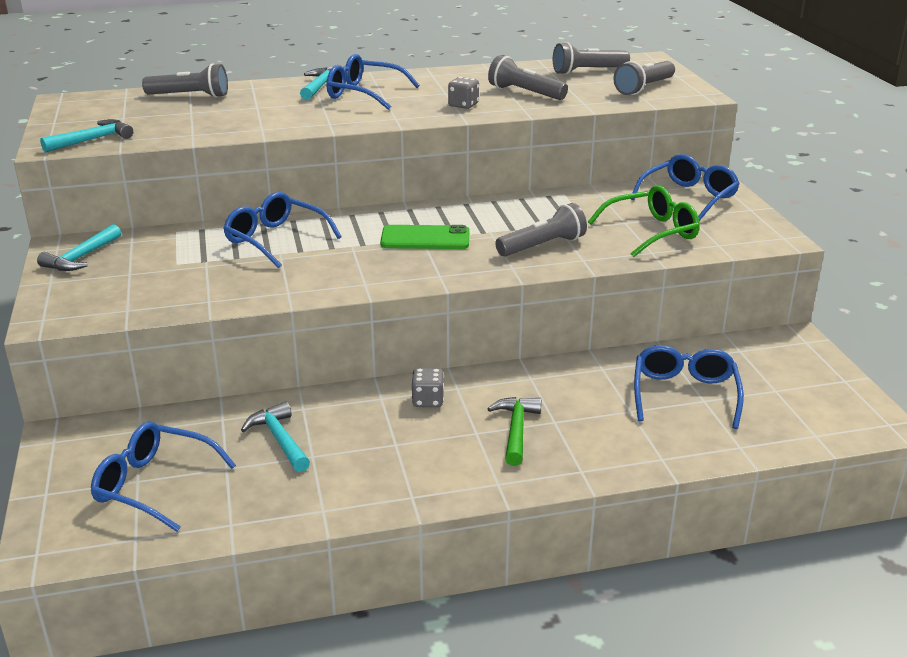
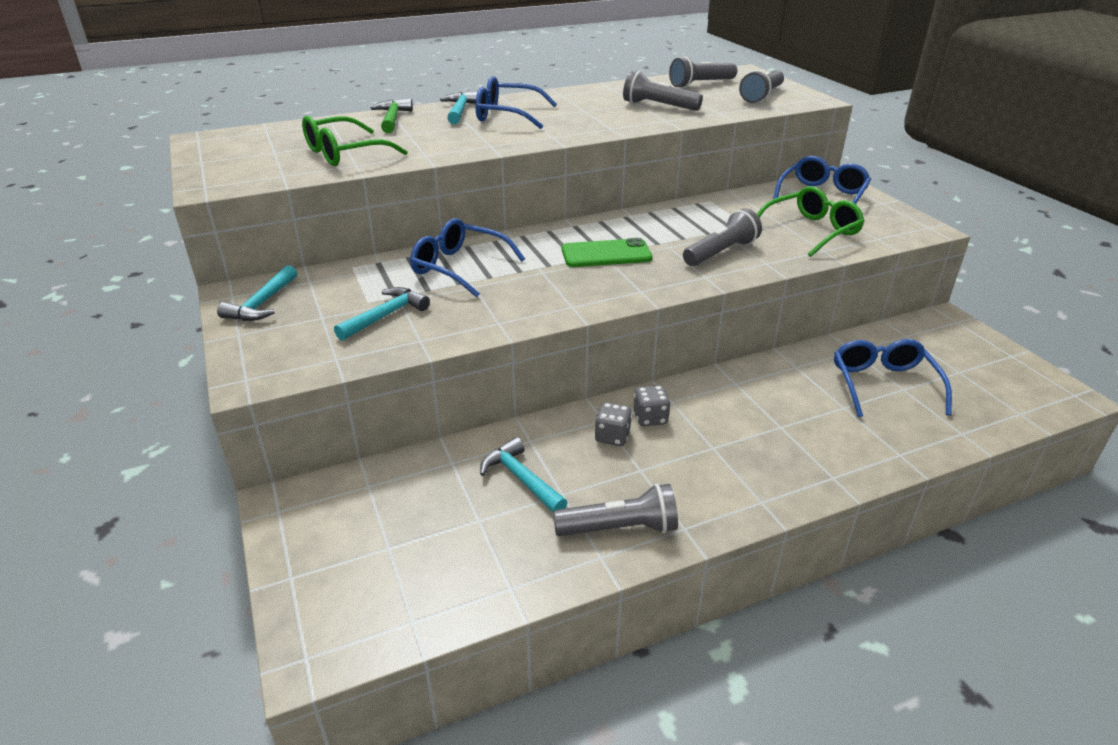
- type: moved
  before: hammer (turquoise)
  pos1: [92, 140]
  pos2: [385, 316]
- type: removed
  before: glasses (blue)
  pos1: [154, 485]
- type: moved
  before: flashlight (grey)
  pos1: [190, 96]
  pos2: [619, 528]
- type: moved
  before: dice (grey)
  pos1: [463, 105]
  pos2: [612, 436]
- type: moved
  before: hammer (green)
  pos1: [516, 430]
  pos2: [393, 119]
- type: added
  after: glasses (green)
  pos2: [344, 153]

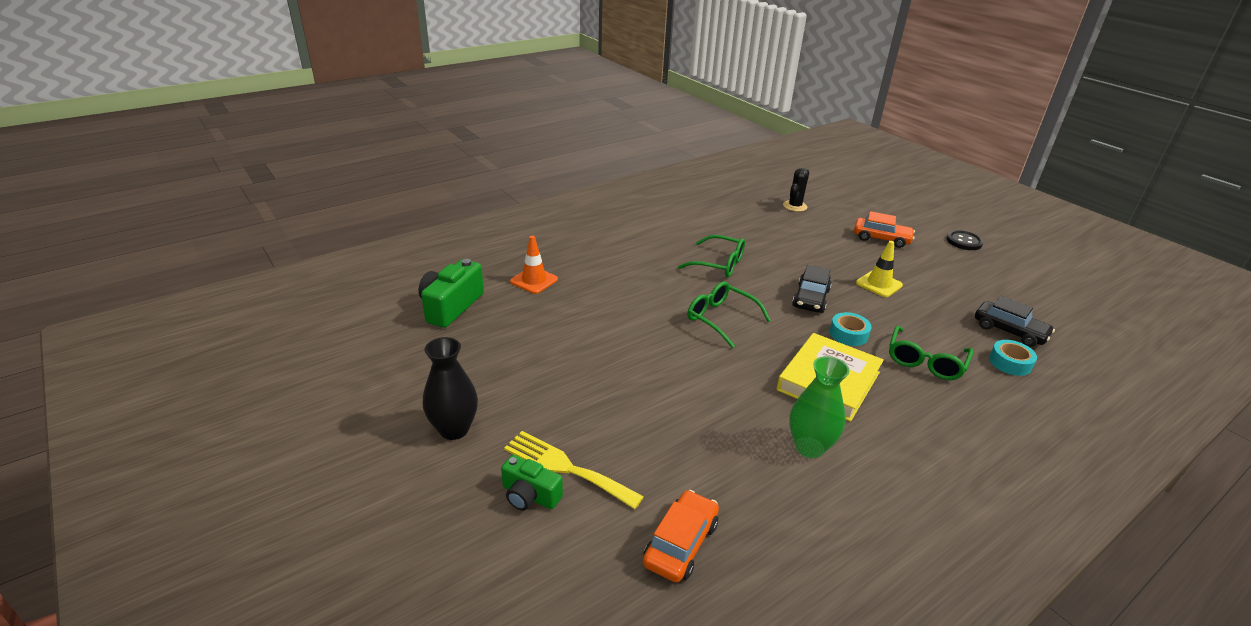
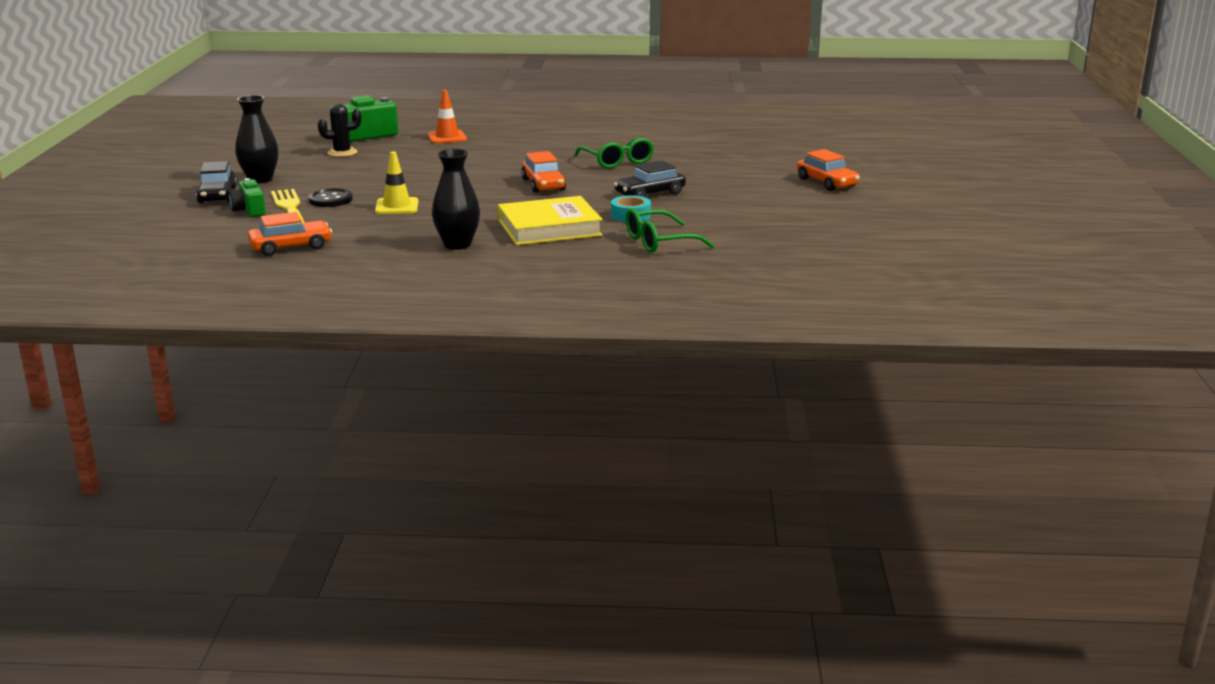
- type: replaced
  before: glasses (green)
  after: car (orange)
  pos1: [721, 319]
  pos2: [543, 184]
- type: moved
  before: cactus (black)
  pos1: [795, 206]
  pos2: [342, 152]
- type: recoloured
  before: vase (green)
  after: vase (black)
  pos1: [809, 447]
  pos2: [457, 244]
- type: moved
  before: traffic cone (yellow)
  pos1: [879, 284]
  pos2: [397, 206]
- type: moved
  before: button (black)
  pos1: [964, 241]
  pos2: [330, 200]
- type: moved
  before: car (black)
  pos1: [1009, 331]
  pos2: [217, 195]
- type: removed
  before: tape (turquoise)
  pos1: [1010, 363]

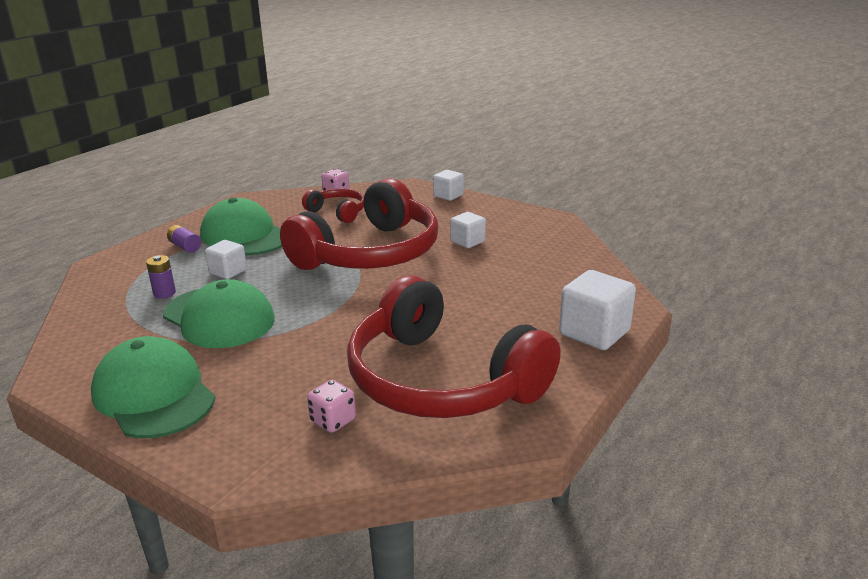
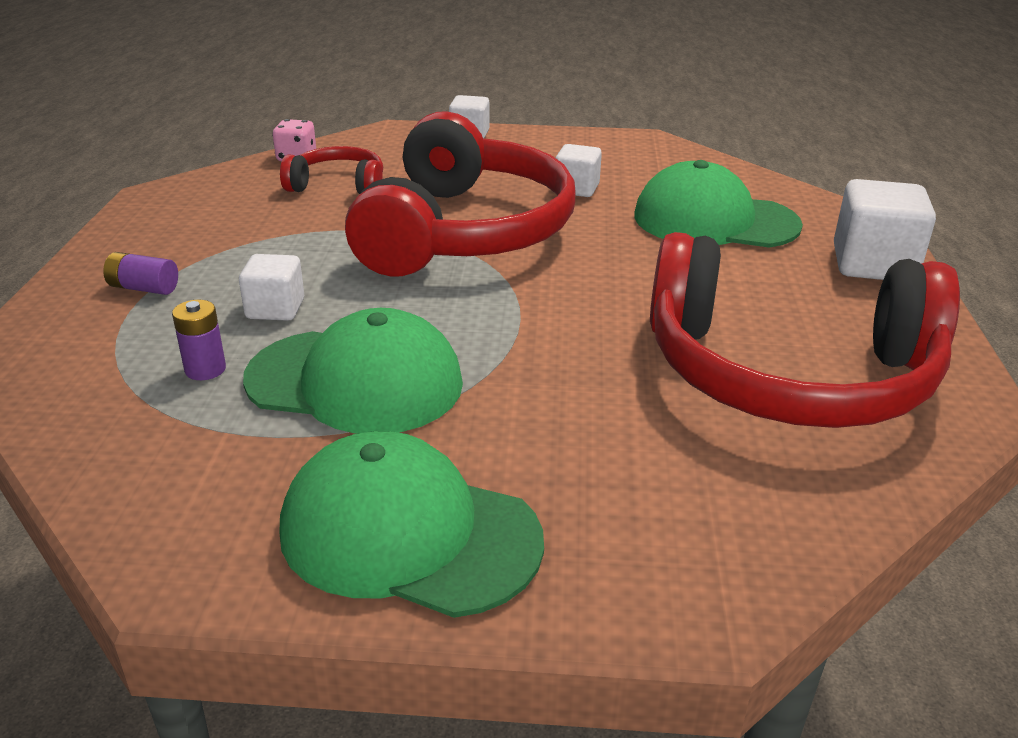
- type: moved
  before: cap (green)
  pos1: [245, 236]
  pos2: [715, 220]
- type: removed
  before: dice (pink)
  pos1: [333, 421]

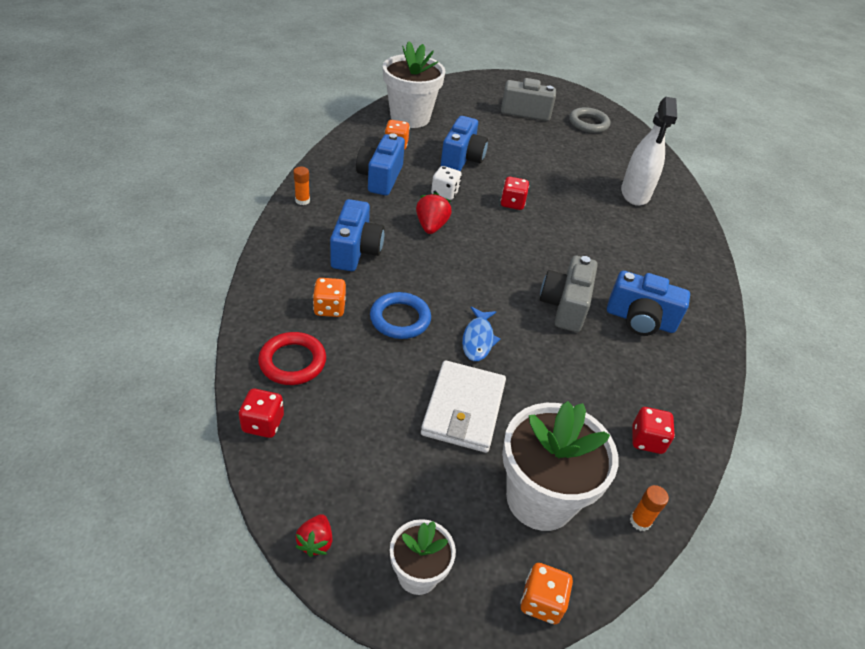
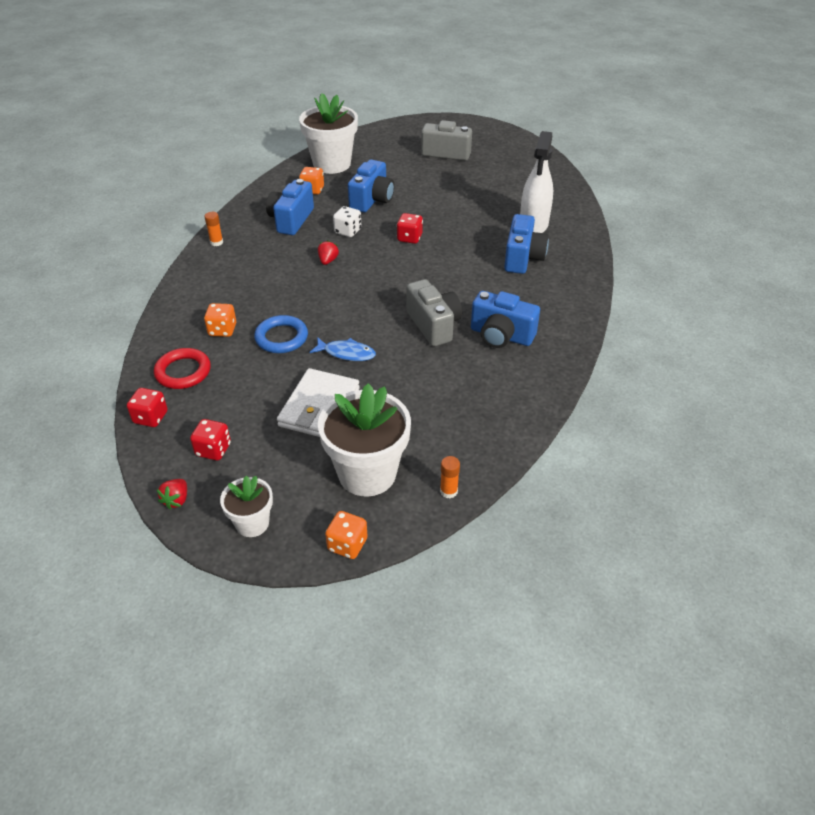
- type: moved
  before: camera (blue)
  pos1: [355, 251]
  pos2: [522, 258]
- type: resized
  before: strawberry (red)
  pos1: [431, 226]
  pos2: [328, 261]
  scale: 0.66
- type: turned
  before: fish (blue)
  pos1: [478, 339]
  pos2: [346, 353]
  turn: -90
- type: turned
  before: camera (grey)
  pos1: [565, 306]
  pos2: [433, 325]
  turn: 135
- type: removed
  before: ring (grey)
  pos1: [588, 123]
- type: moved
  before: dice (red)
  pos1: [647, 440]
  pos2: [213, 450]

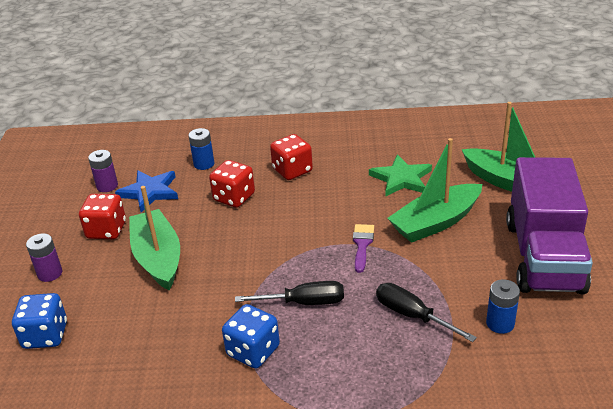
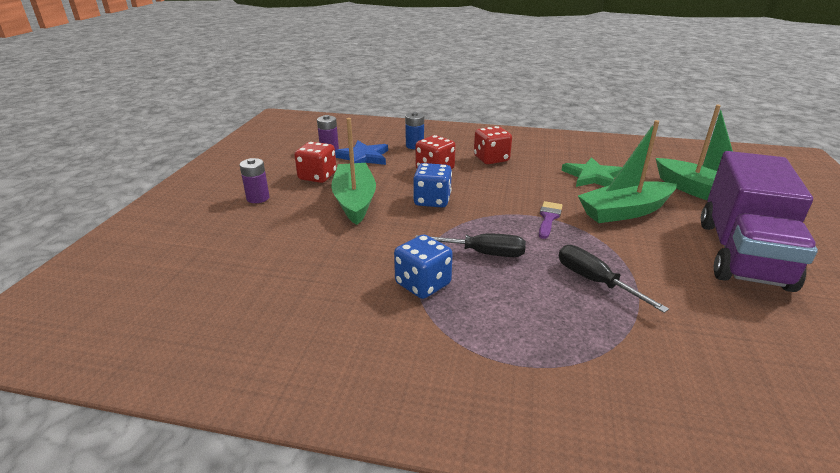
- type: moved
  before: dice (blue)
  pos1: [45, 335]
  pos2: [432, 200]
- type: removed
  before: battery (blue)
  pos1: [500, 323]

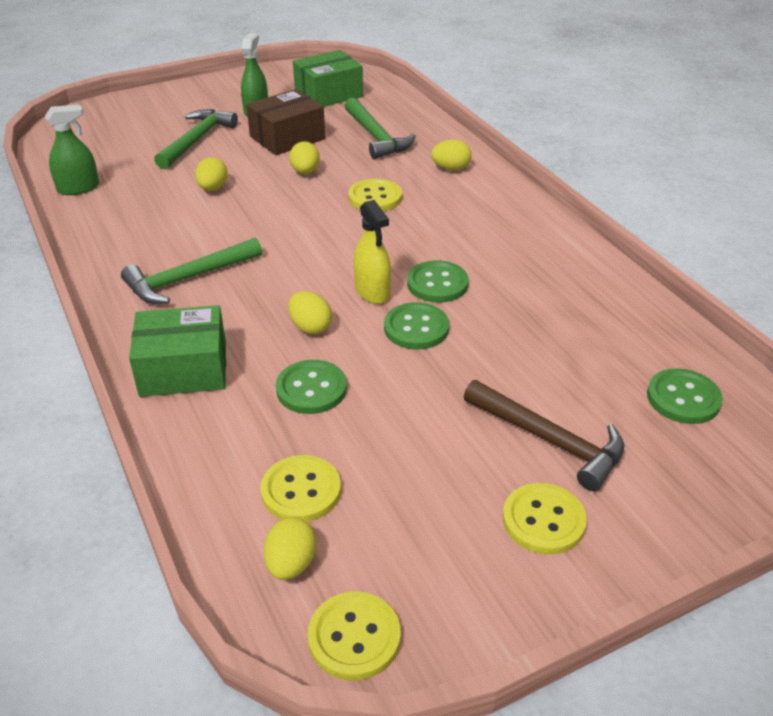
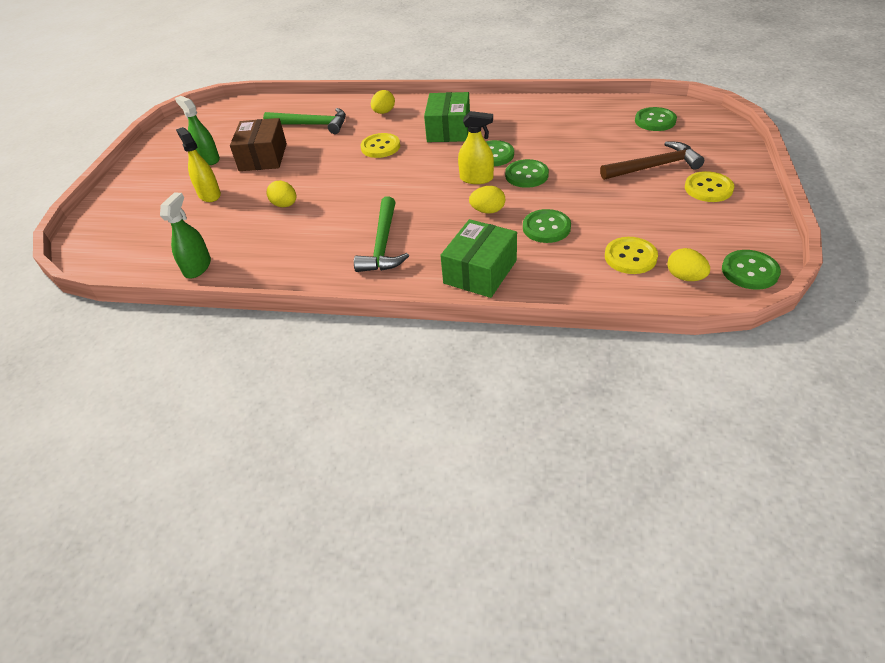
- type: replaced
  before: hammer (green)
  after: spray bottle (yellow)
  pos1: [197, 140]
  pos2: [209, 194]
- type: removed
  before: egg (yellow)
  pos1: [305, 172]
- type: moved
  before: box (green)
  pos1: [328, 94]
  pos2: [448, 130]
- type: recoloured
  before: button (yellow)
  after: button (green)
  pos1: [354, 637]
  pos2: [749, 271]

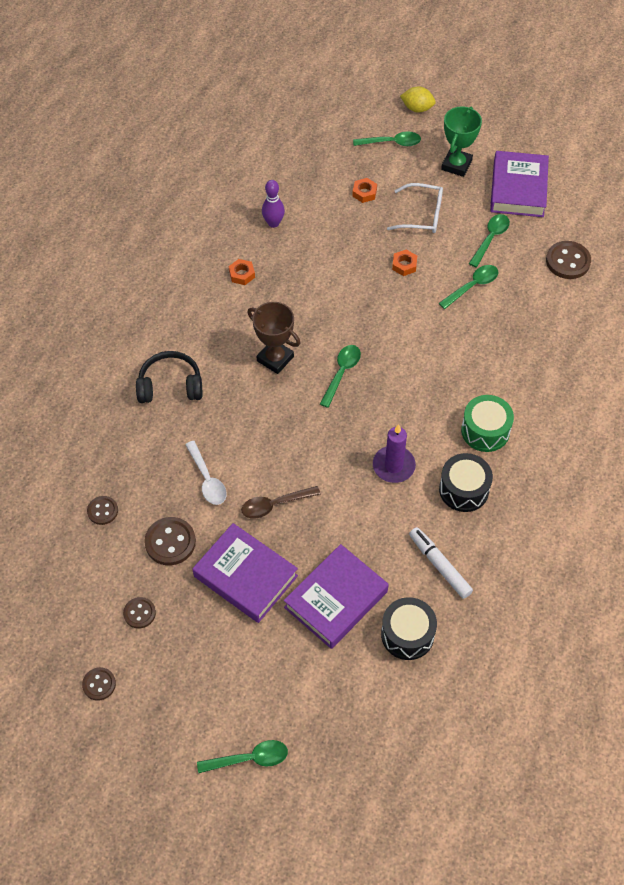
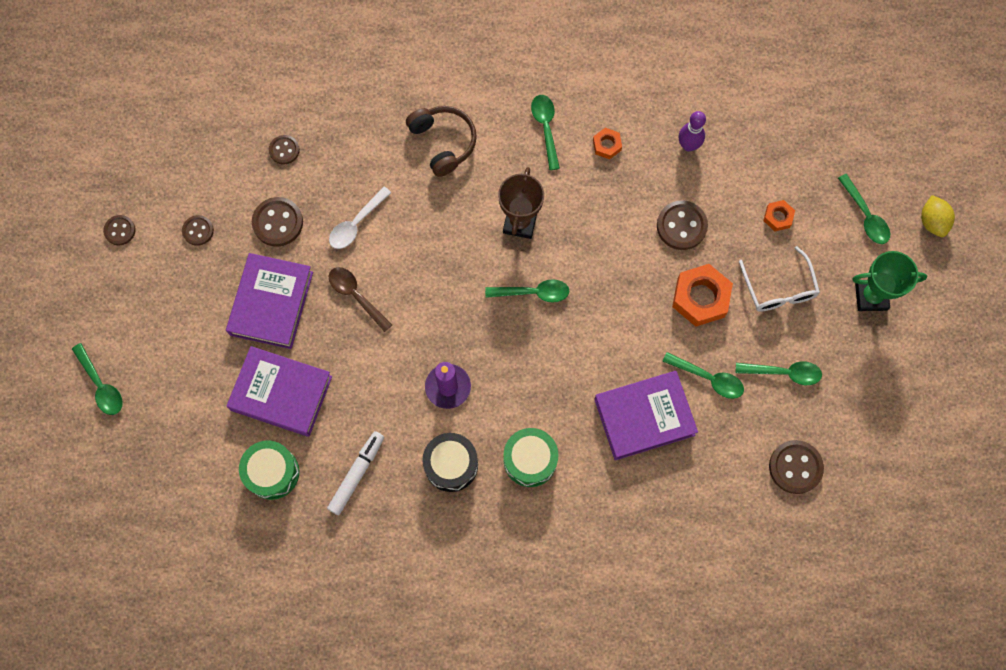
- type: recoloured
  before: headphones (black)
  after: headphones (brown)
  pos1: [170, 386]
  pos2: [443, 142]
- type: recoloured
  before: drum (black)
  after: drum (green)
  pos1: [407, 634]
  pos2: [272, 472]
- type: resized
  before: nut (orange)
  pos1: [404, 265]
  pos2: [700, 298]
  scale: 1.93
- type: moved
  before: book (purple)
  pos1: [518, 189]
  pos2: [644, 417]
- type: added
  after: spoon (green)
  pos2: [545, 128]
- type: added
  after: button (brown)
  pos2: [681, 226]

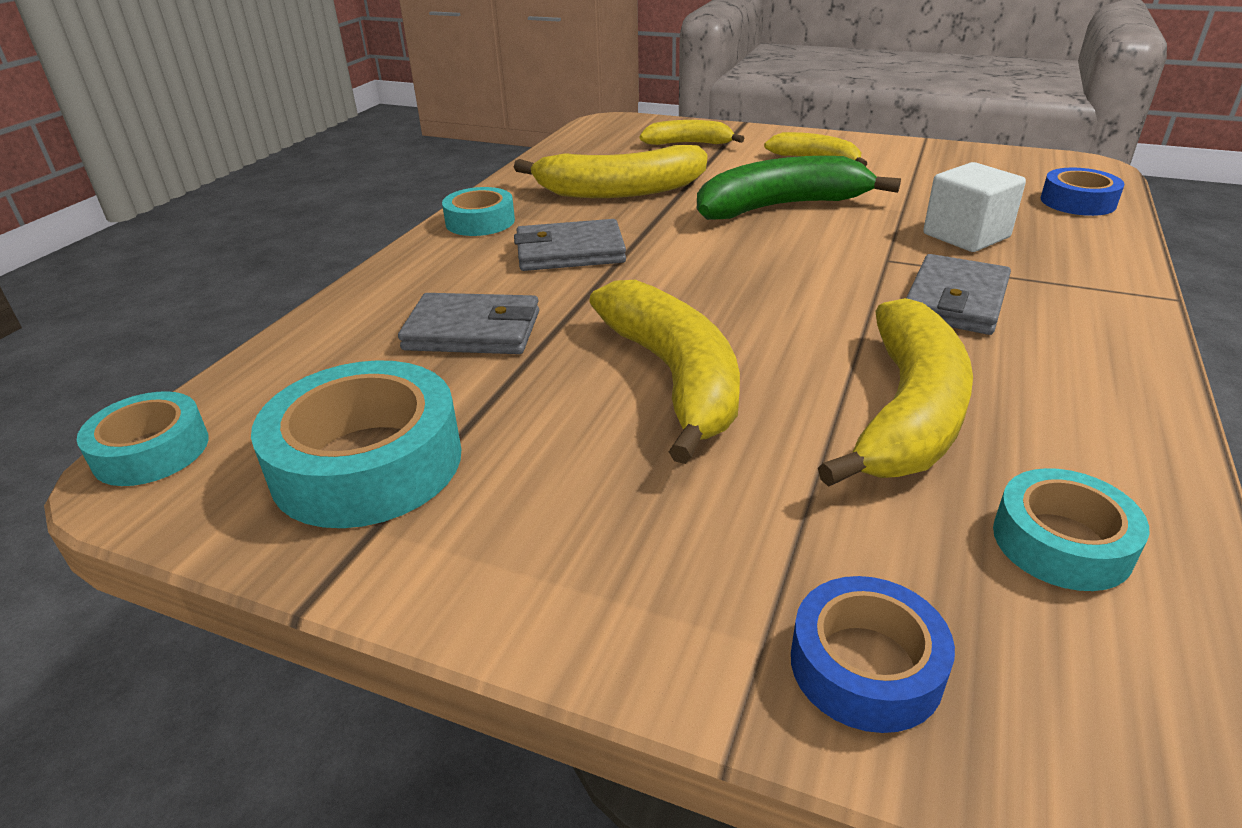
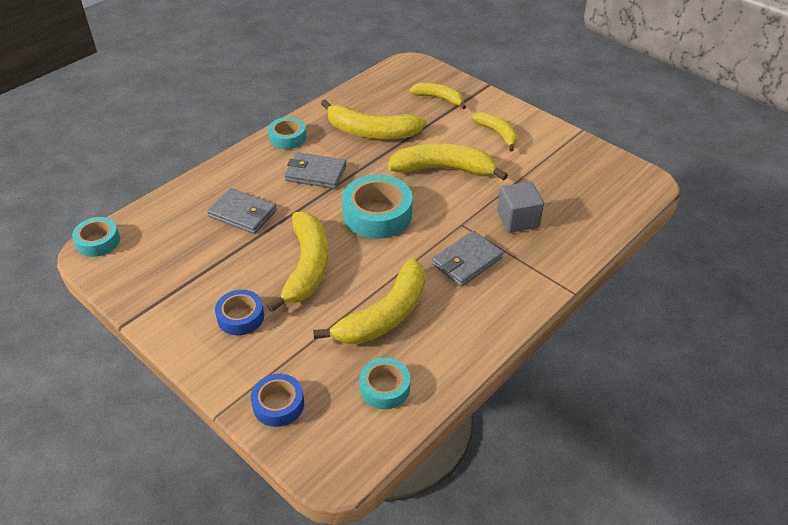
- type: moved
  before: tape (turquoise)
  pos1: [367, 463]
  pos2: [377, 214]
- type: recoloured
  before: banana (green)
  after: banana (yellow)
  pos1: [781, 207]
  pos2: [444, 169]
- type: recoloured
  before: cube (white)
  after: cube (grey)
  pos1: [966, 236]
  pos2: [518, 219]
- type: moved
  before: tape (blue)
  pos1: [1078, 202]
  pos2: [240, 317]

